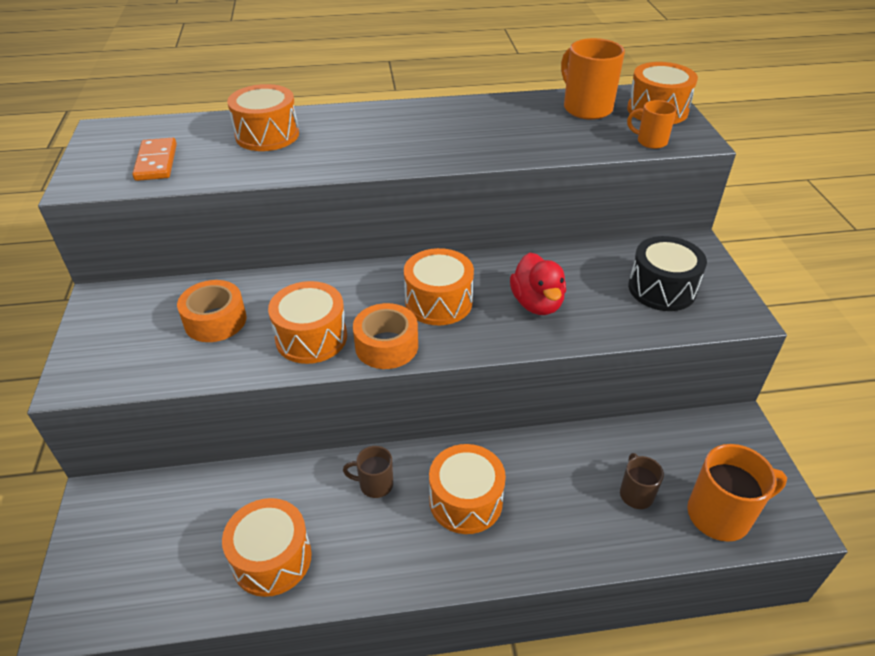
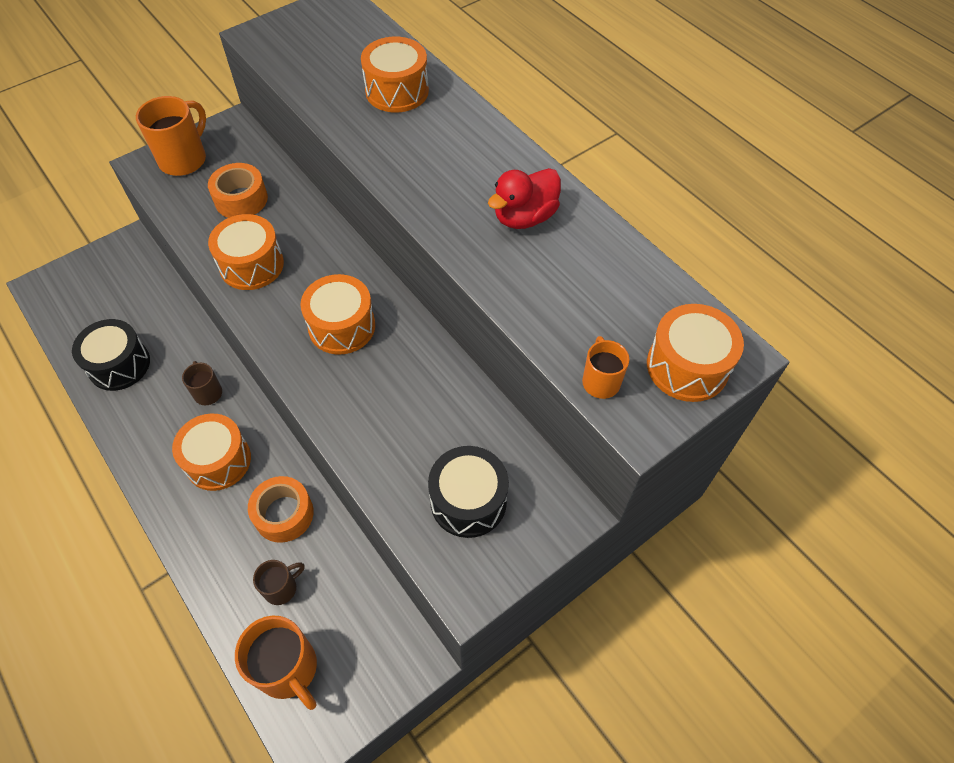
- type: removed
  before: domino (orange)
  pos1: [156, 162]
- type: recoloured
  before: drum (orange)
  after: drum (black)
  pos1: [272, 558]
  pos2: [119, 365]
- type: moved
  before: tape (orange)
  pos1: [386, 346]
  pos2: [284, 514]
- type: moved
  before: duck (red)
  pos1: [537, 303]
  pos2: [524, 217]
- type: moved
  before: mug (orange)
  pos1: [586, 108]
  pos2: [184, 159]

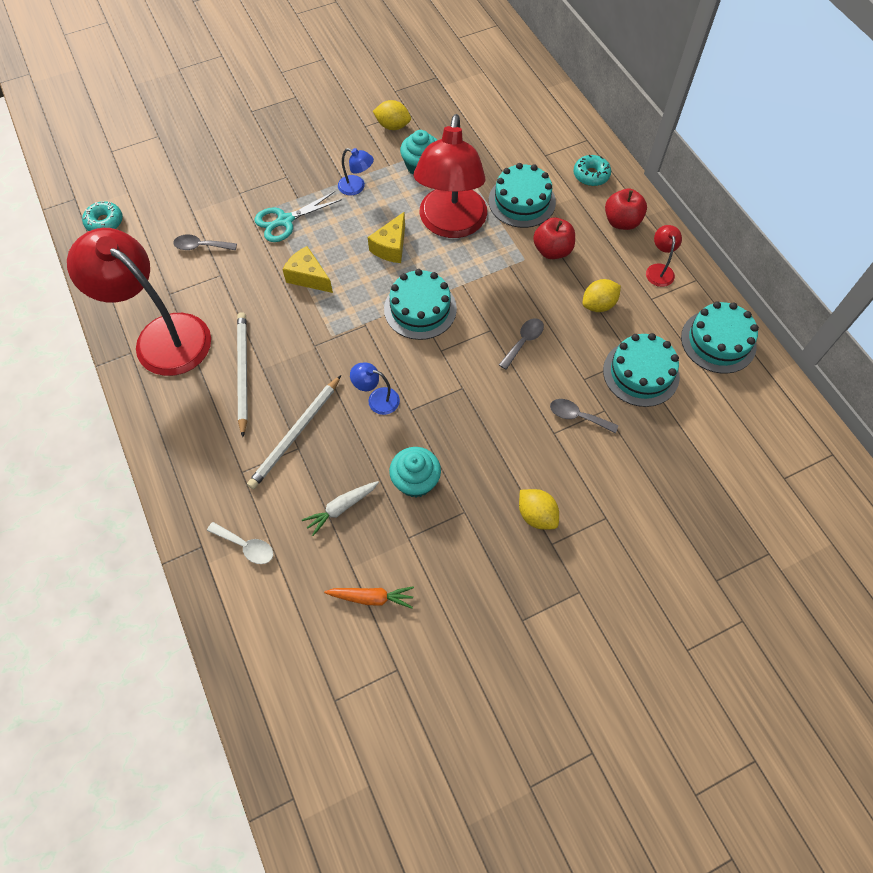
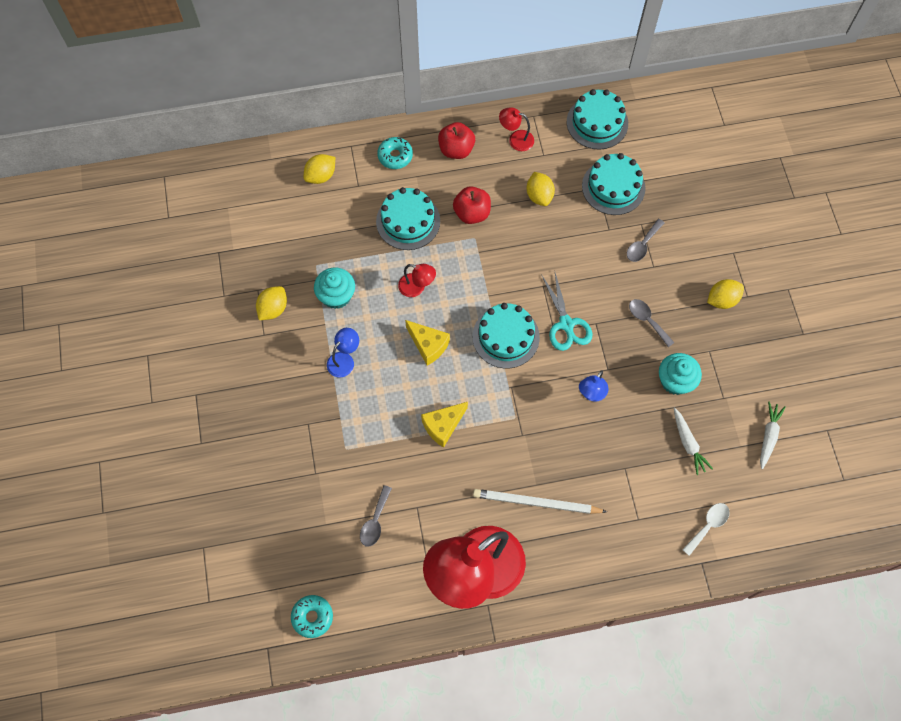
- type: removed
  before: pencil (white)
  pos1: [295, 434]
- type: moved
  before: scissors (turquoise)
  pos1: [285, 221]
  pos2: [566, 324]
- type: recoloured
  before: carrot (orange)
  after: carrot (white)
  pos1: [371, 597]
  pos2: [768, 436]
- type: resized
  before: lamp (red)
  pos1: [451, 224]
  pos2: [417, 287]
  scale: 0.4
- type: moved
  before: spoon (grey)
  pos1: [523, 341]
  pos2: [647, 320]
- type: added
  after: lemon (yellow)
  pos2: [321, 176]

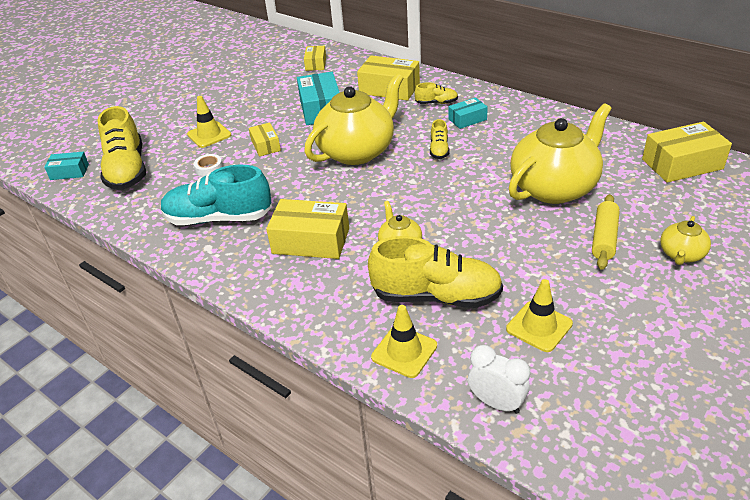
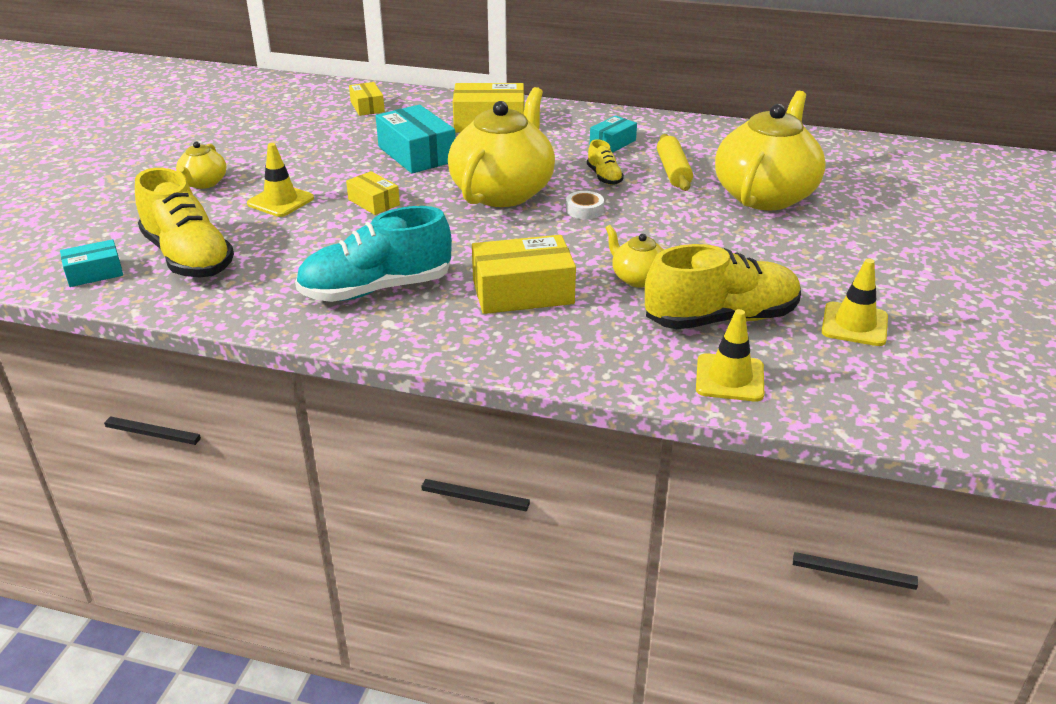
- type: moved
  before: tape (white)
  pos1: [209, 169]
  pos2: [584, 210]
- type: removed
  before: shoe (yellow)
  pos1: [436, 103]
- type: removed
  before: clock (white)
  pos1: [496, 403]
- type: moved
  before: rolling pin (yellow)
  pos1: [604, 238]
  pos2: [673, 171]
- type: removed
  before: box (yellow)
  pos1: [682, 164]
- type: moved
  before: teapot (yellow)
  pos1: [681, 254]
  pos2: [204, 183]

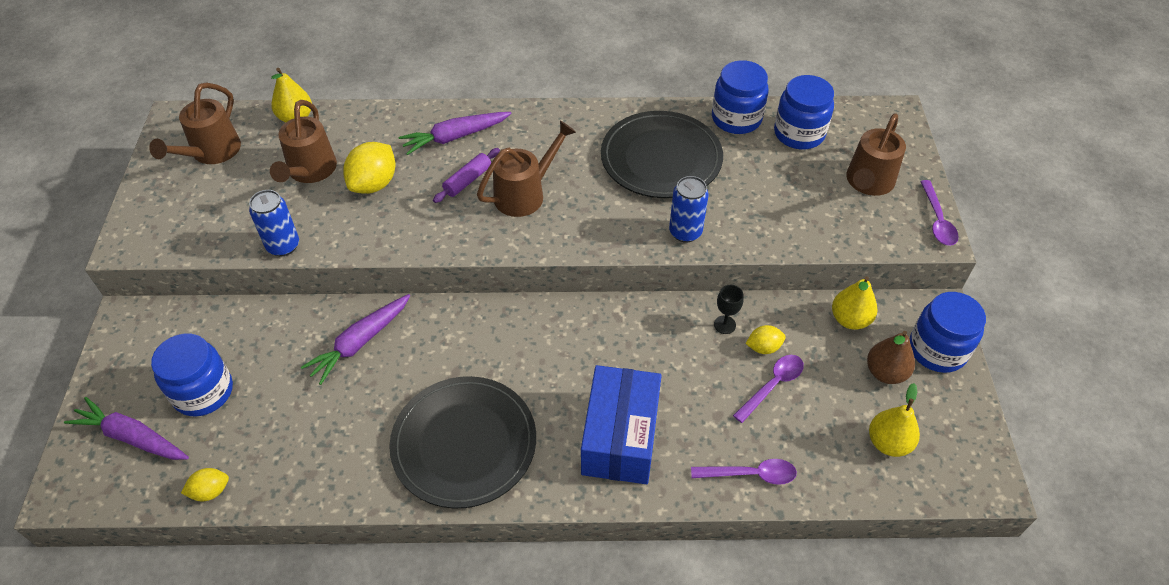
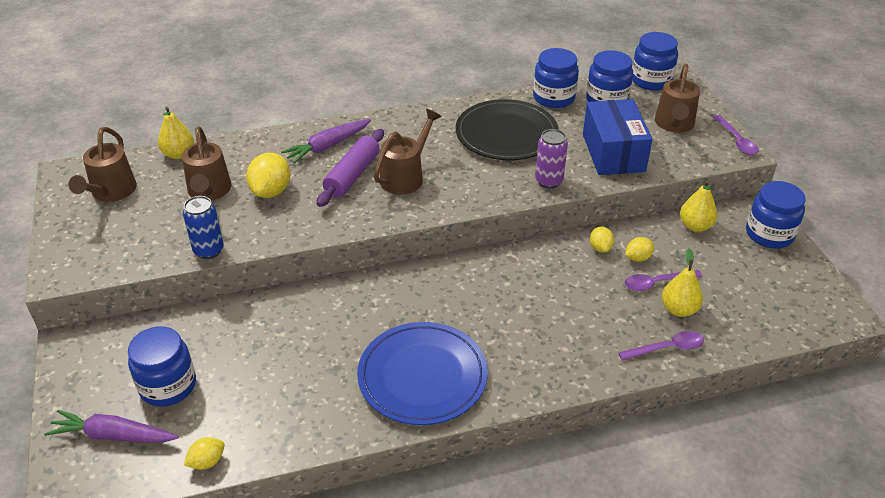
- type: removed
  before: carrot (purple)
  pos1: [360, 342]
- type: recoloured
  before: plate (black)
  after: plate (blue)
  pos1: [464, 444]
  pos2: [422, 376]
- type: resized
  before: rolling pin (purple)
  pos1: [467, 180]
  pos2: [352, 175]
  scale: 1.61
- type: moved
  before: box (blue)
  pos1: [620, 437]
  pos2: [613, 152]
- type: recoloured
  before: can (blue)
  after: can (purple)
  pos1: [685, 232]
  pos2: [548, 181]
- type: replaced
  before: goblet (black)
  after: lemon (yellow)
  pos1: [724, 325]
  pos2: [600, 248]
- type: turned
  before: spoon (purple)
  pos1: [772, 386]
  pos2: [656, 283]
  turn: -135
- type: removed
  before: pear (brown)
  pos1: [885, 372]
- type: moved
  before: pear (yellow)
  pos1: [888, 443]
  pos2: [679, 309]
- type: added
  after: jar (blue)
  pos2: [651, 80]

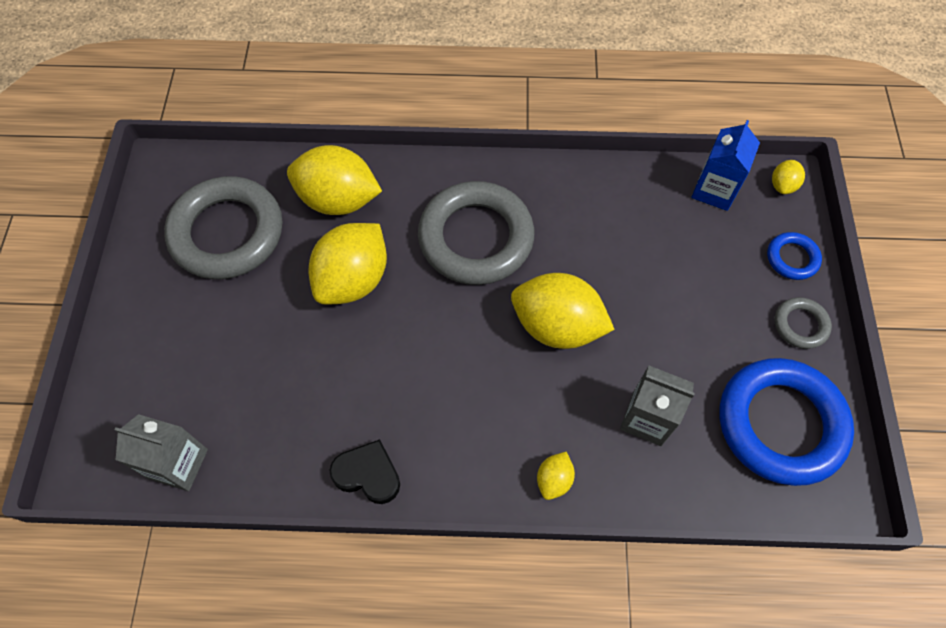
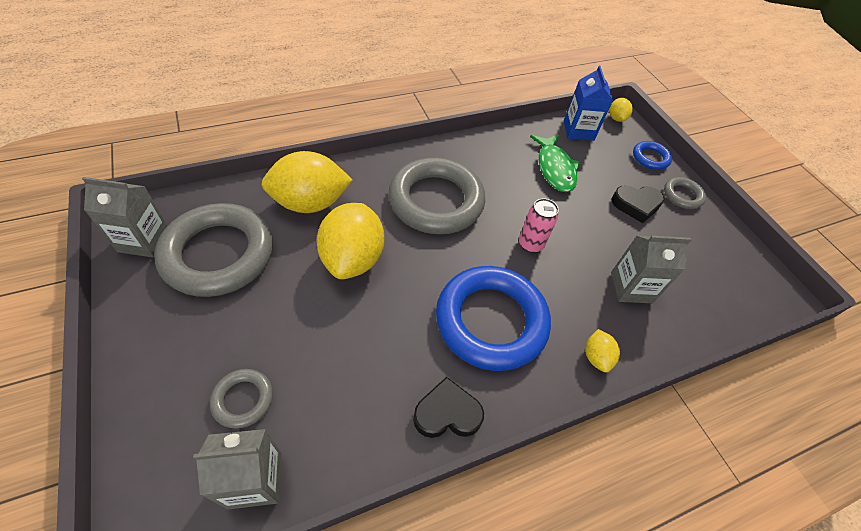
- type: replaced
  before: lemon (yellow)
  after: can (pink)
  pos1: [557, 326]
  pos2: [530, 244]
- type: moved
  before: ring (blue)
  pos1: [780, 424]
  pos2: [491, 321]
- type: added
  after: carton (grey)
  pos2: [144, 240]
- type: added
  after: ring (grey)
  pos2: [243, 399]
- type: added
  after: fish (green)
  pos2: [554, 169]
- type: added
  after: heart (black)
  pos2: [636, 205]

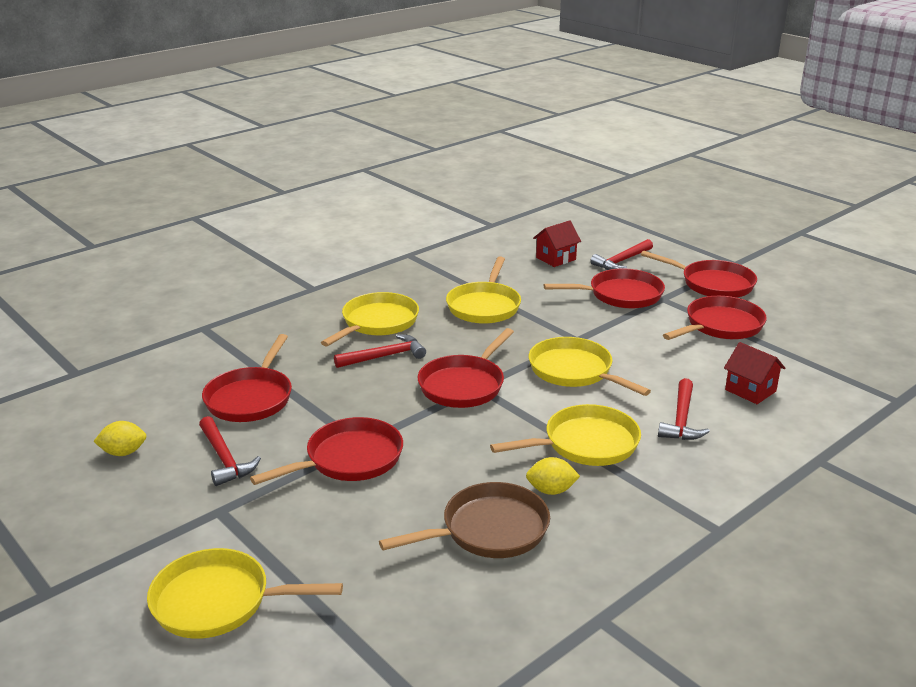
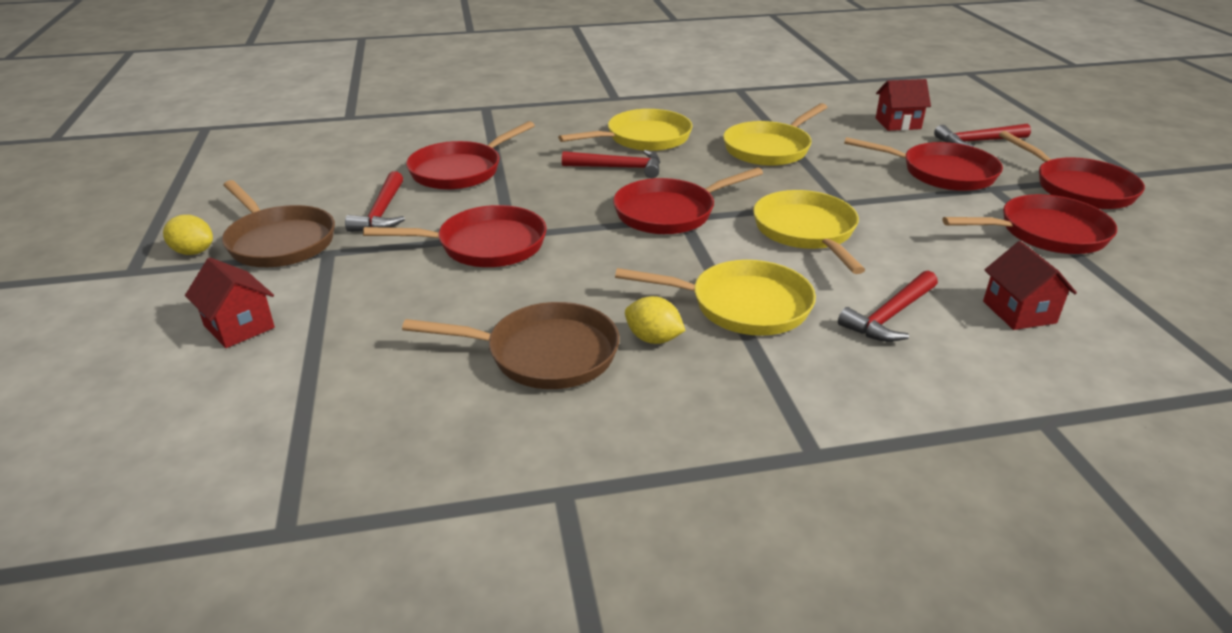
- type: moved
  before: lemon (yellow)
  pos1: [123, 452]
  pos2: [193, 252]
- type: replaced
  before: pan (yellow)
  after: house (red)
  pos1: [219, 602]
  pos2: [239, 326]
- type: added
  after: pan (brown)
  pos2: [279, 241]

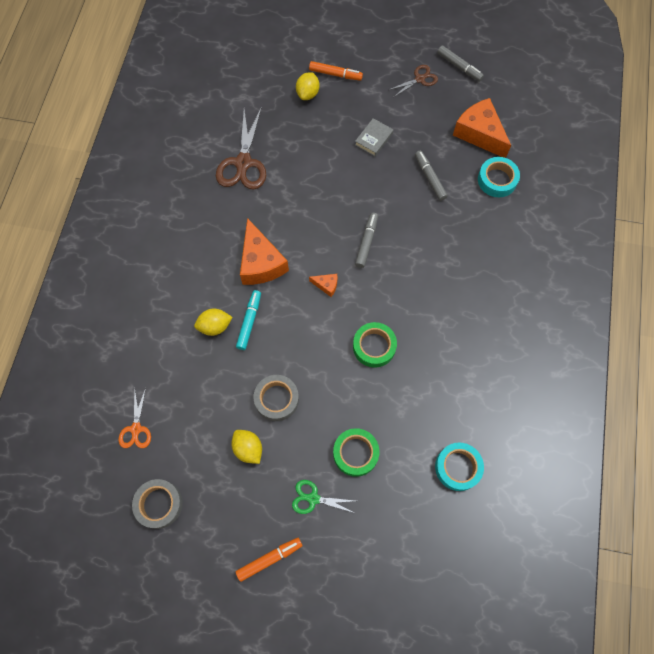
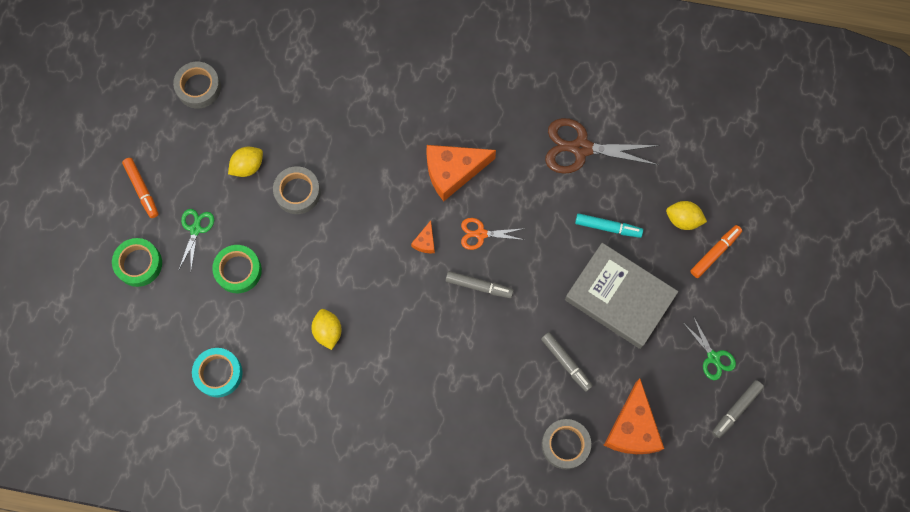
- type: moved
  before: scissors (orange)
  pos1: [136, 429]
  pos2: [481, 234]
- type: moved
  before: lemon (yellow)
  pos1: [215, 326]
  pos2: [328, 331]
- type: moved
  before: marker (turquoise)
  pos1: [249, 321]
  pos2: [608, 227]
- type: turned
  before: marker (orange)
  pos1: [335, 74]
  pos2: [715, 252]
  turn: -150
- type: moved
  before: tape (green)
  pos1: [374, 346]
  pos2: [139, 264]
- type: resized
  before: book (grey)
  pos1: [373, 139]
  pos2: [619, 297]
  scale: 2.21
- type: recoloured
  before: scissors (brown)
  after: scissors (green)
  pos1: [419, 79]
  pos2: [713, 357]
- type: turned
  before: marker (grey)
  pos1: [429, 178]
  pos2: [566, 362]
  turn: 75
- type: turned
  before: cheese (orange)
  pos1: [479, 134]
  pos2: [632, 428]
  turn: 135
- type: recoloured
  before: tape (turquoise)
  after: tape (grey)
  pos1: [497, 180]
  pos2: [565, 445]

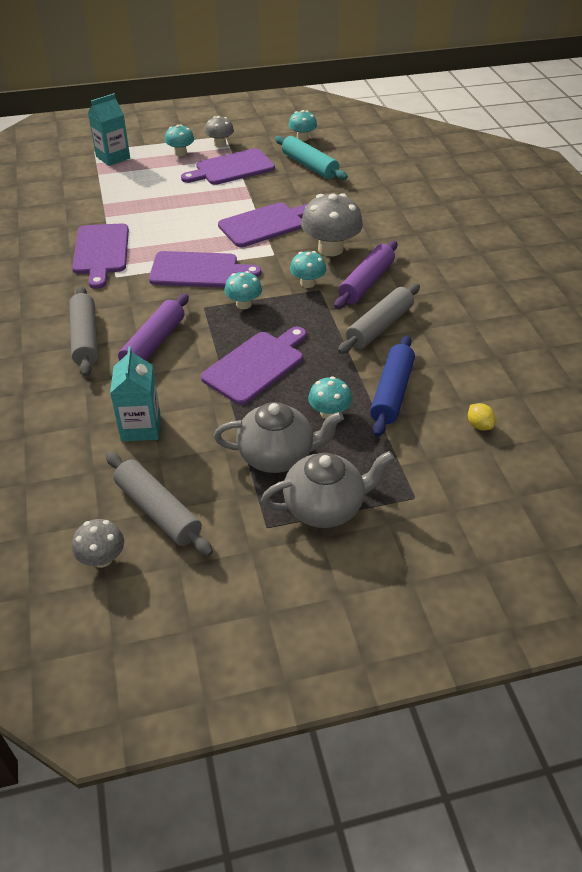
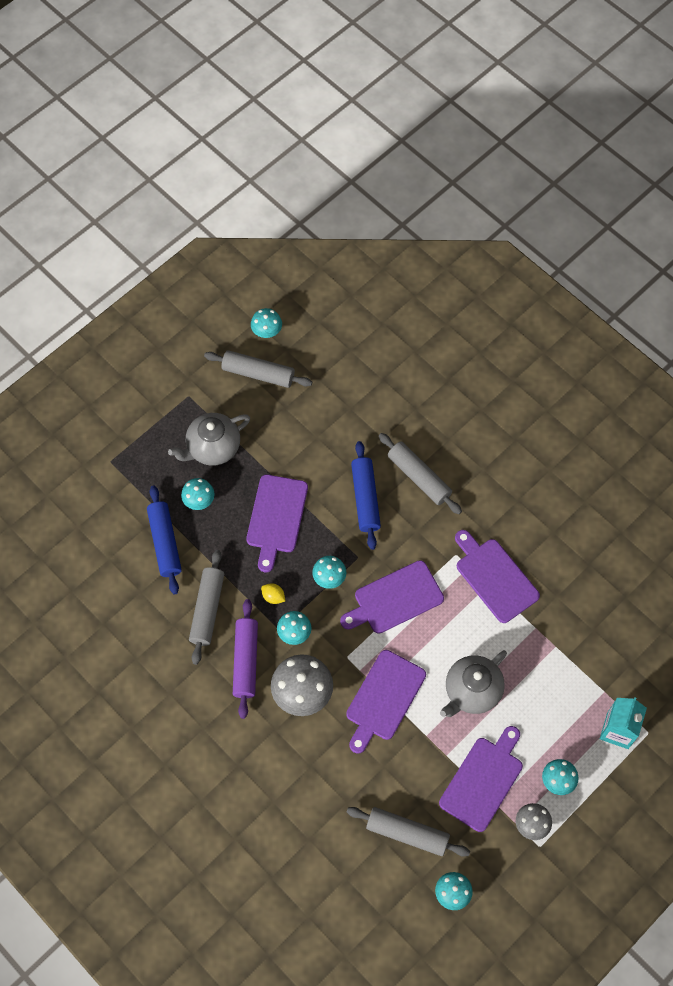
- type: recoloured
  before: mushroom (grey)
  after: mushroom (turquoise)
  pos1: [102, 558]
  pos2: [267, 331]
- type: removed
  before: carton (turquoise)
  pos1: [141, 427]
- type: recoloured
  before: rolling pin (purple)
  after: rolling pin (blue)
  pos1: [154, 344]
  pos2: [365, 498]
- type: moved
  before: teapot (grey)
  pos1: [325, 507]
  pos2: [471, 691]
- type: recoloured
  before: rolling pin (turquoise)
  after: rolling pin (grey)
  pos1: [309, 166]
  pos2: [407, 833]
- type: moved
  before: lemon (yellow)
  pos1: [479, 425]
  pos2: [273, 597]

